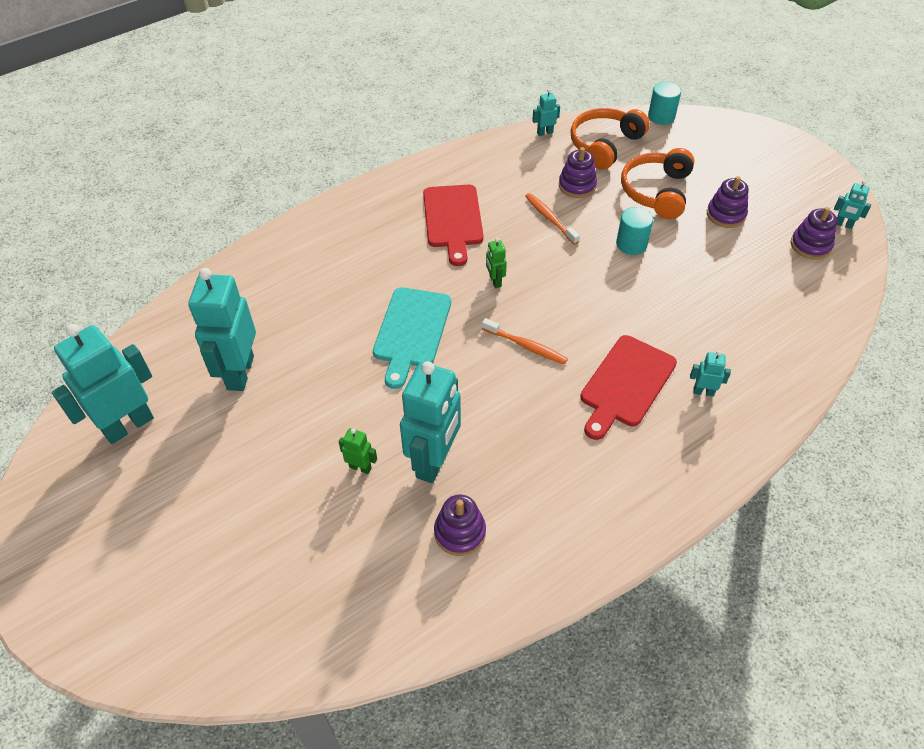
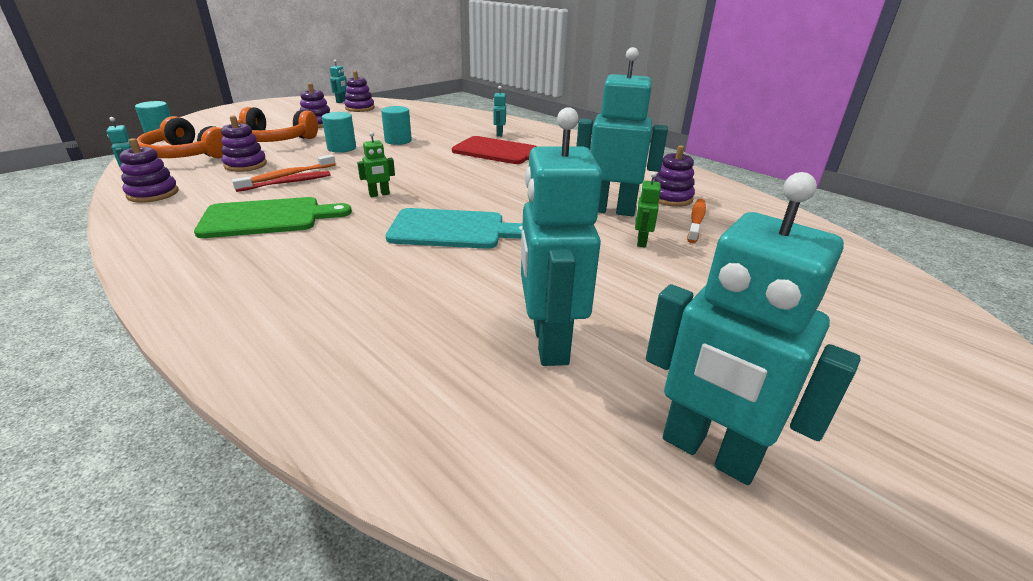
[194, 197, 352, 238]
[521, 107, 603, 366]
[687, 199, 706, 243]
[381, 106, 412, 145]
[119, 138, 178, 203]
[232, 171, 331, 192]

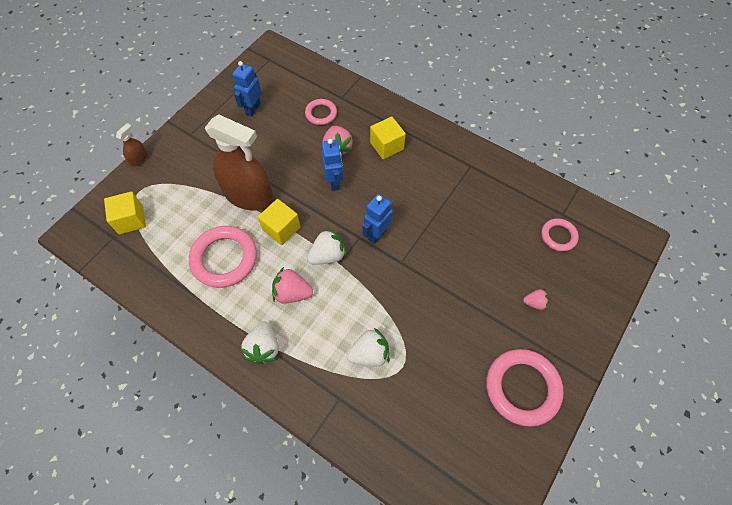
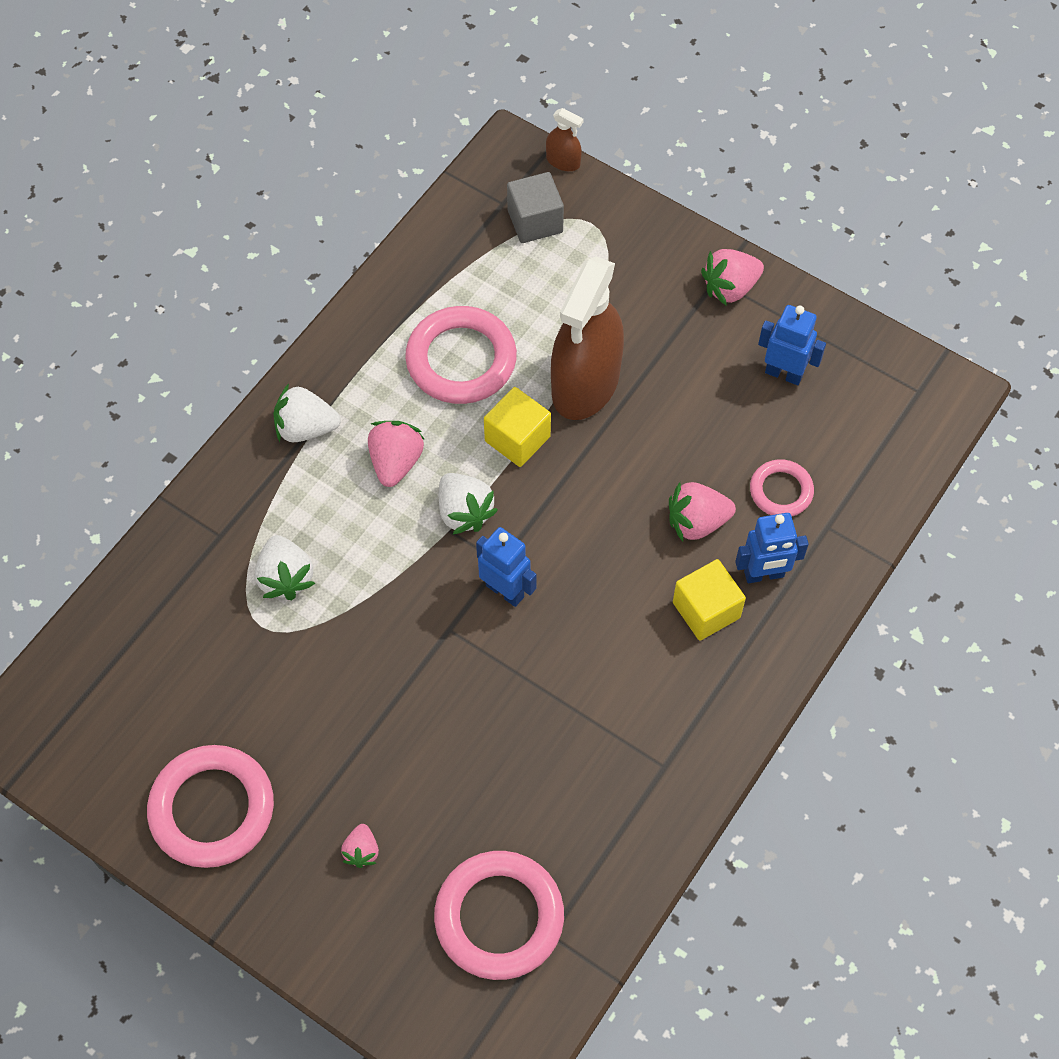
[546, 108, 584, 171]
[735, 513, 809, 583]
[507, 172, 564, 243]
[434, 851, 564, 980]
[701, 249, 764, 306]

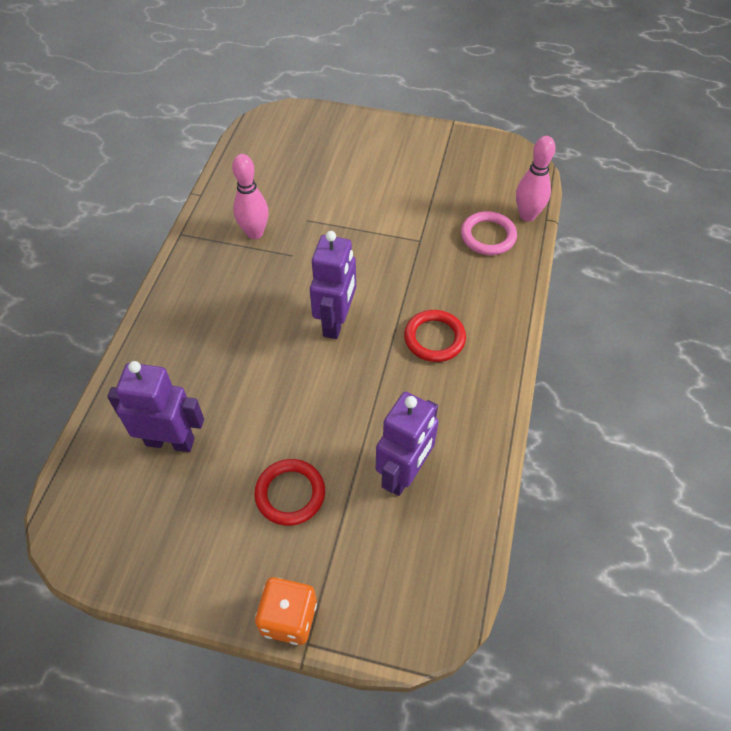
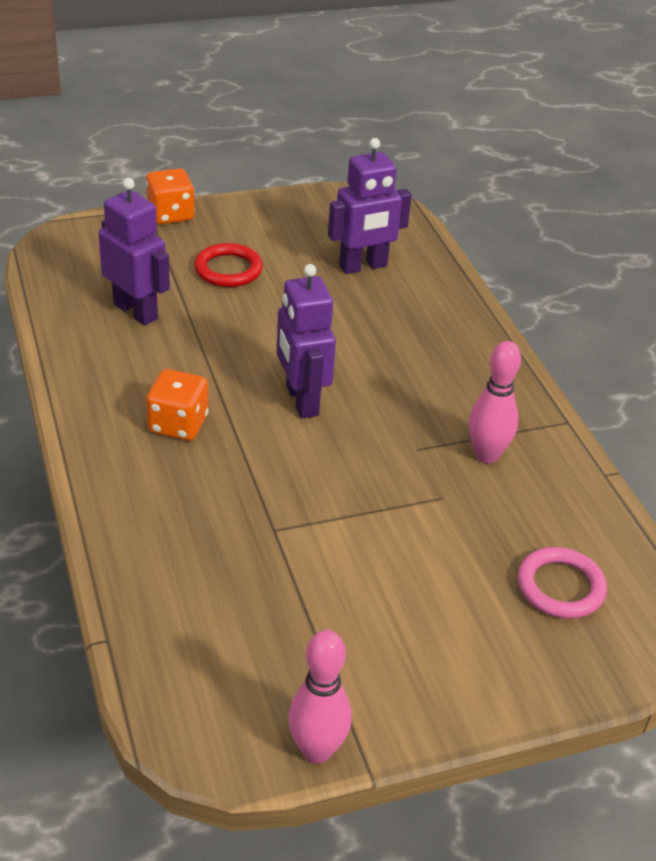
[288, 630, 351, 764]
[517, 547, 607, 619]
[146, 369, 208, 441]
[98, 178, 170, 326]

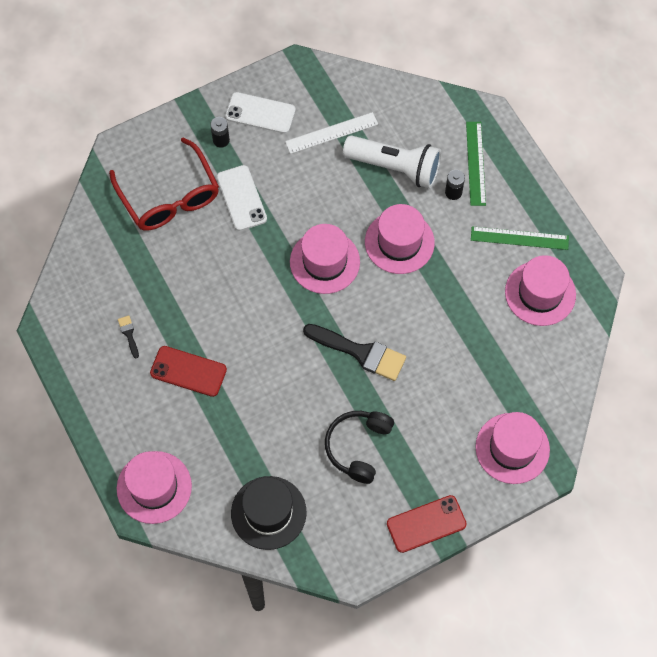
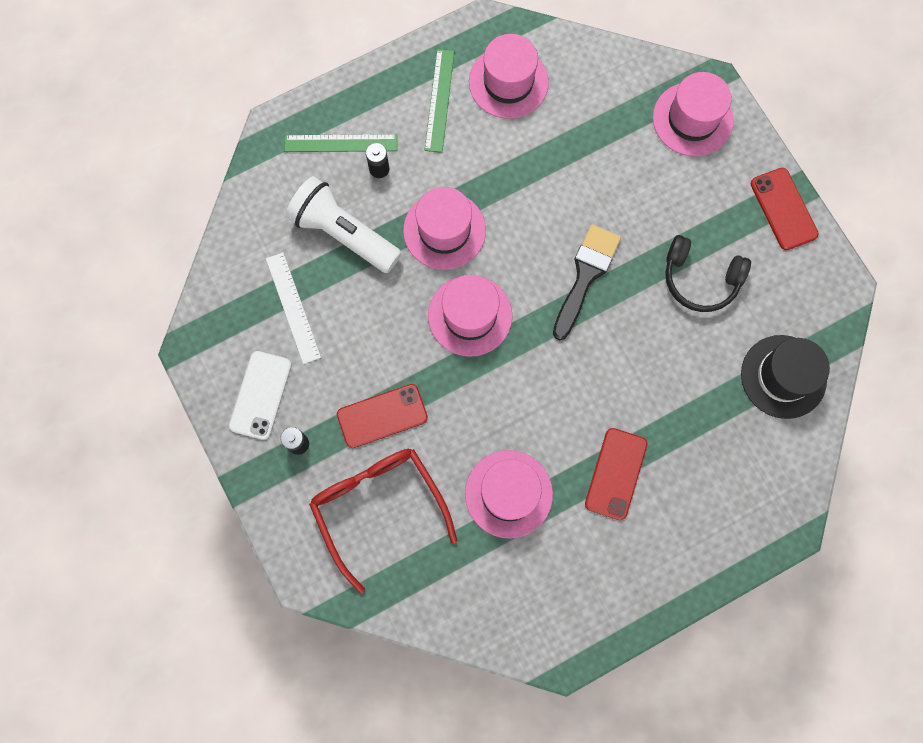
[286, 176, 402, 273]
[309, 449, 457, 594]
[337, 384, 428, 448]
[118, 315, 139, 358] (first image)
[465, 450, 553, 539]

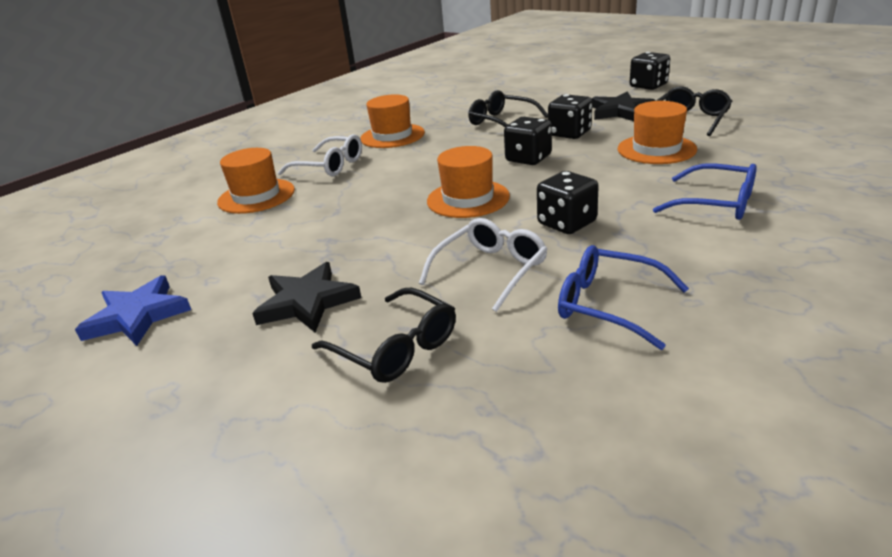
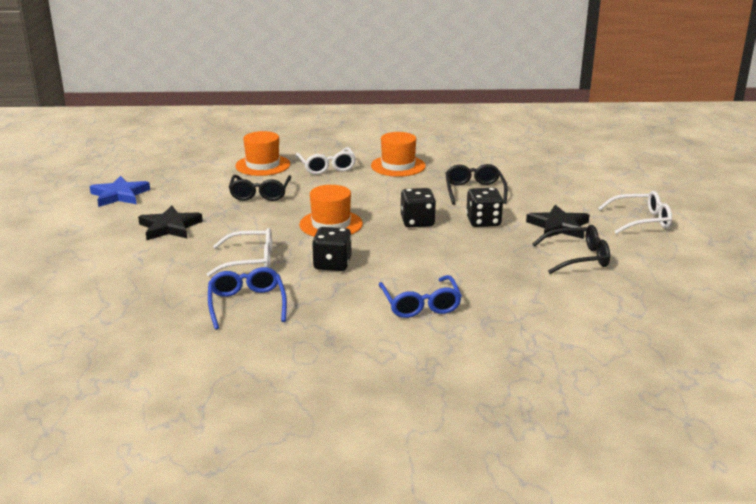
[598, 191, 672, 234]
[617, 101, 697, 164] (first image)
[229, 175, 291, 201]

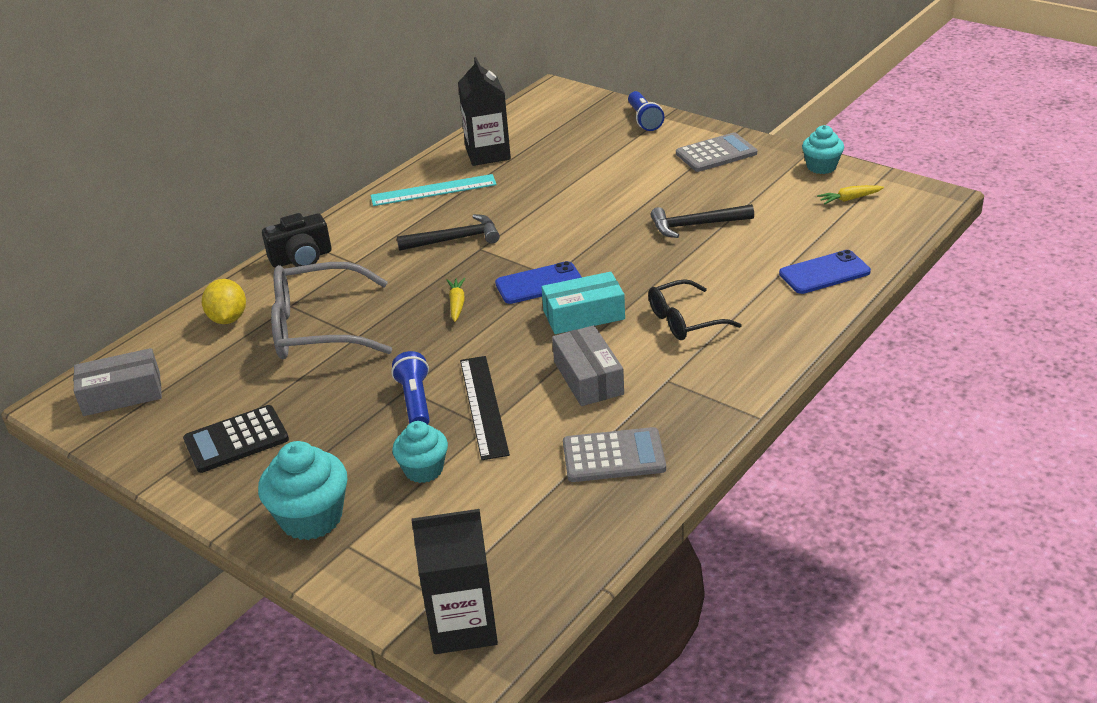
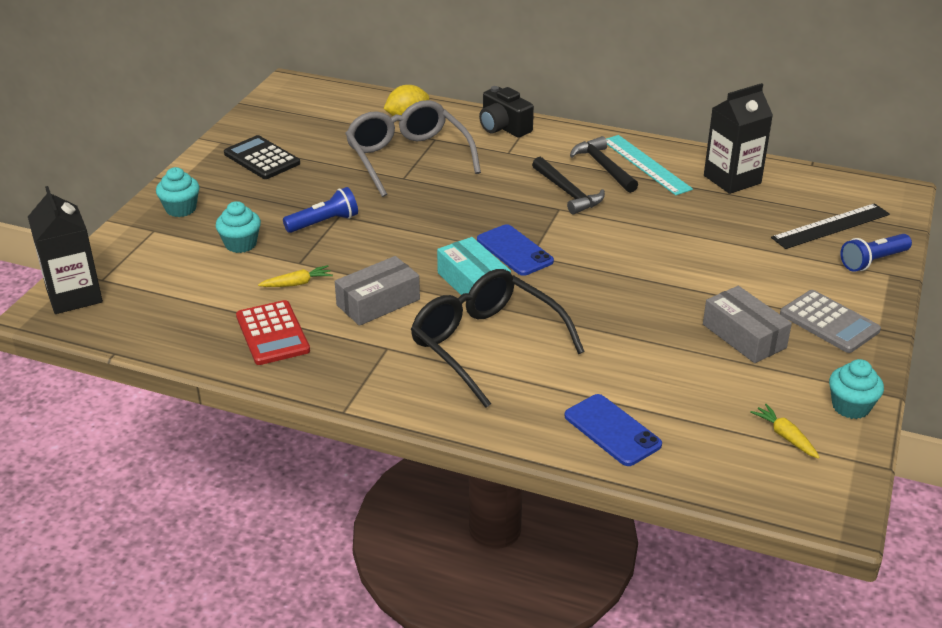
[570, 136, 638, 193]
[258, 265, 333, 287]
[411, 269, 585, 408]
[703, 286, 792, 363]
[771, 203, 890, 249]
[236, 300, 310, 365]
[156, 167, 200, 217]

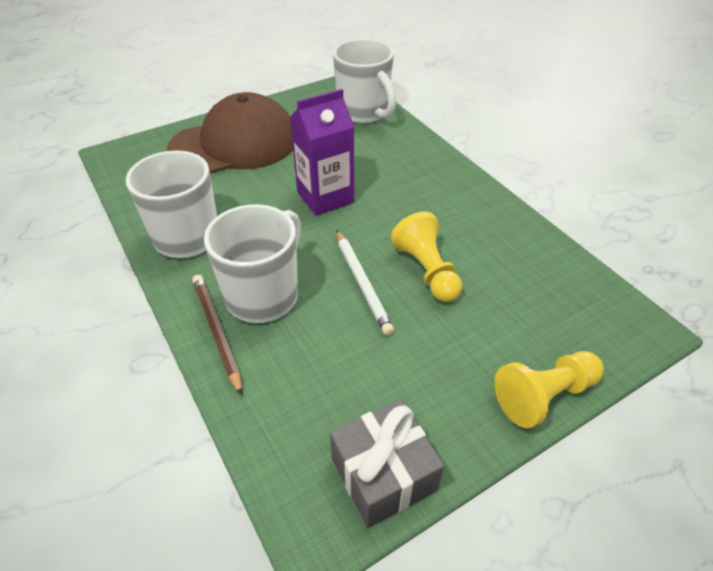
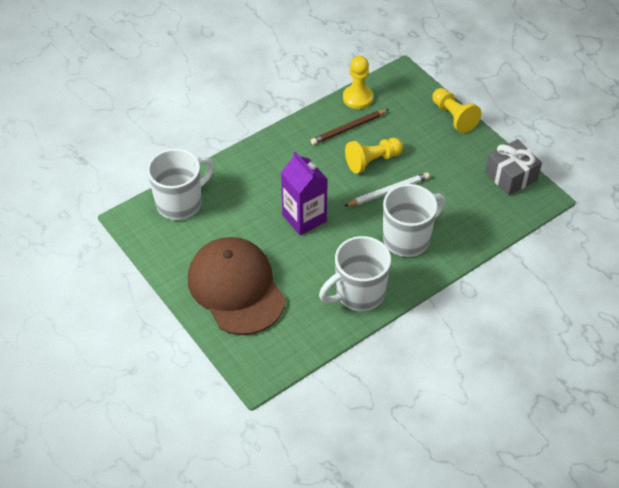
[383, 184, 446, 257]
[311, 109, 389, 145]
[343, 56, 373, 109]

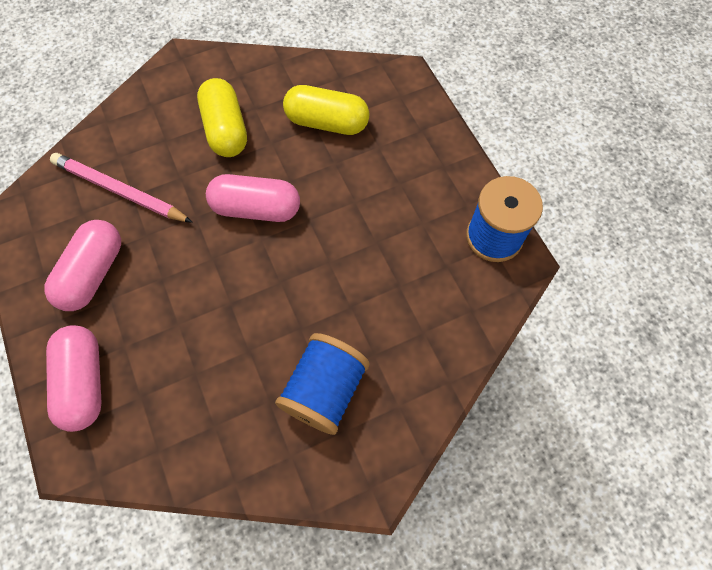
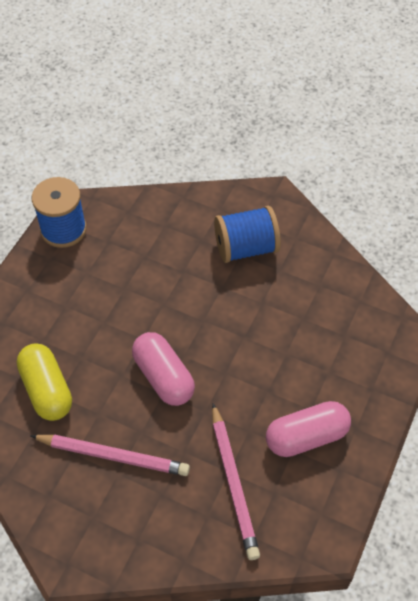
[30, 434, 190, 476]
[46, 325, 102, 432] (first image)

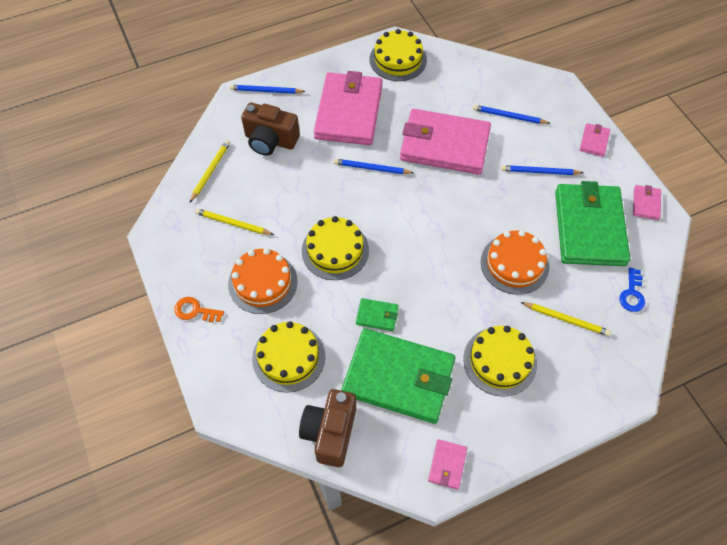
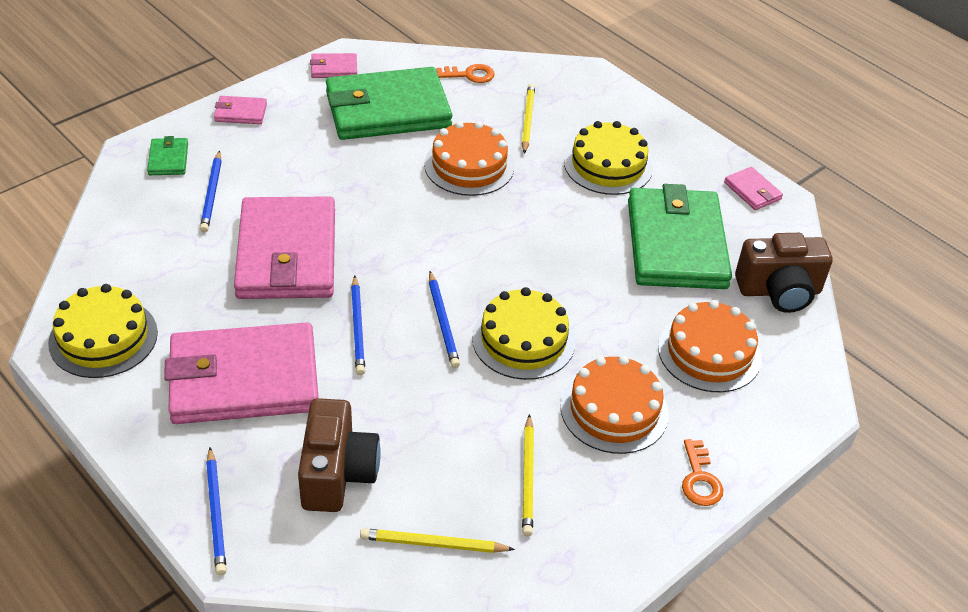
[429, 271, 460, 368]
[437, 64, 495, 83]
[147, 136, 188, 175]
[658, 300, 762, 392]
[724, 167, 783, 210]

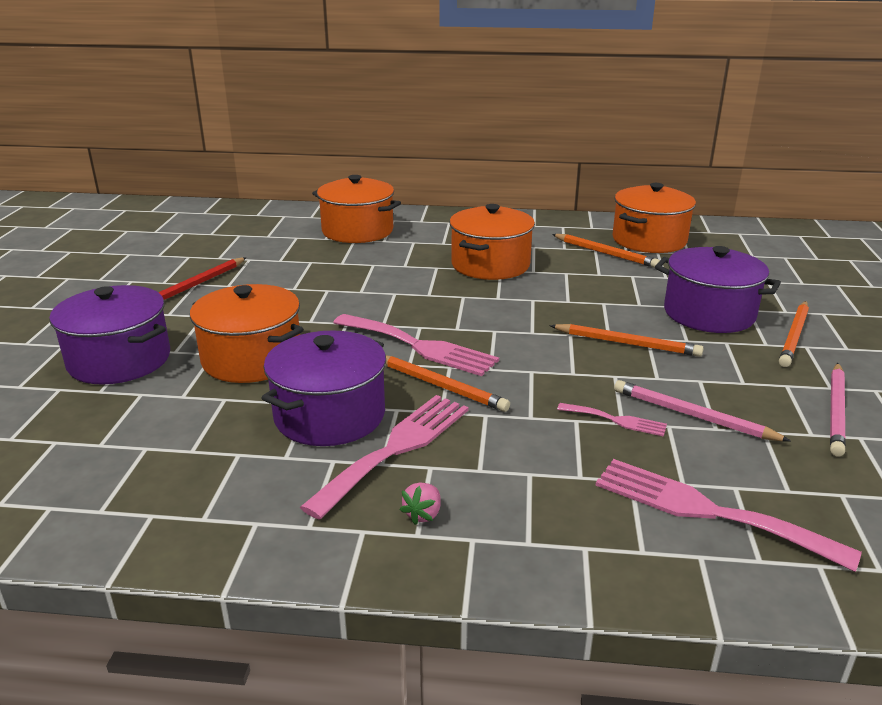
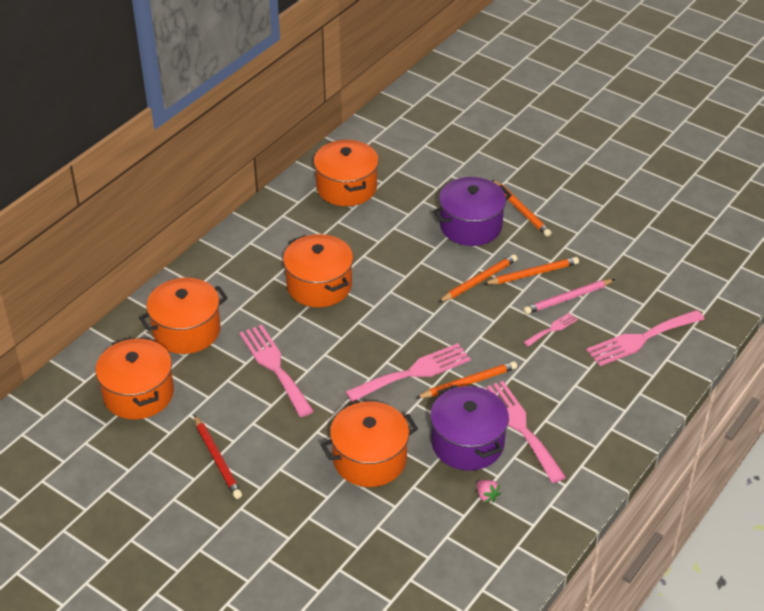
[484, 257, 579, 285]
[49, 285, 170, 385] (first image)
[830, 363, 846, 457] (first image)
[477, 480, 501, 503]
[240, 325, 314, 417]
[95, 337, 174, 419]

